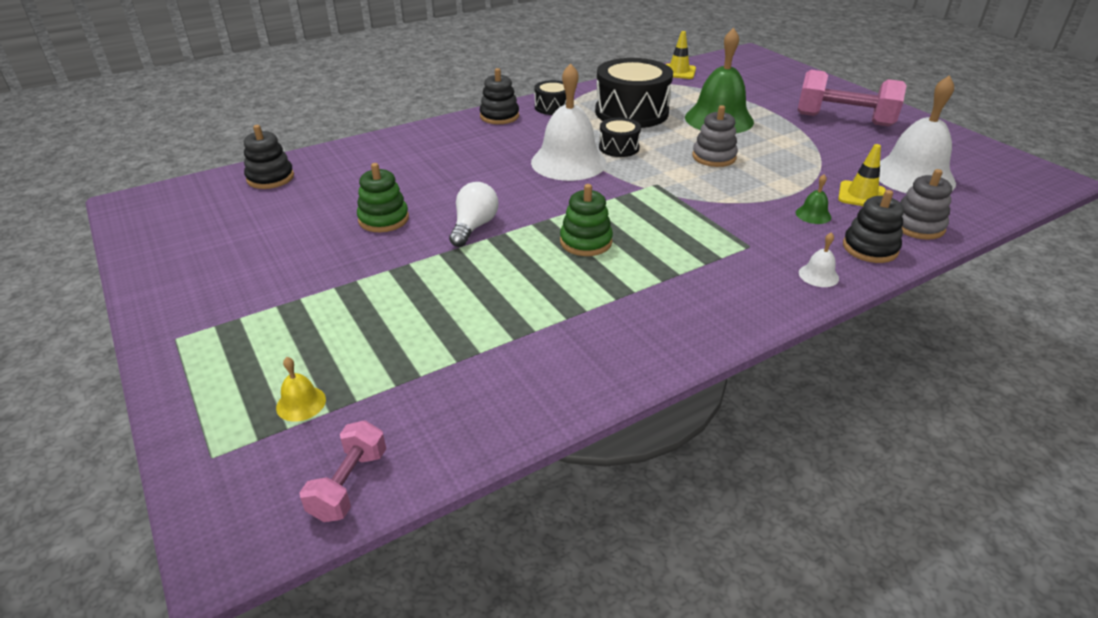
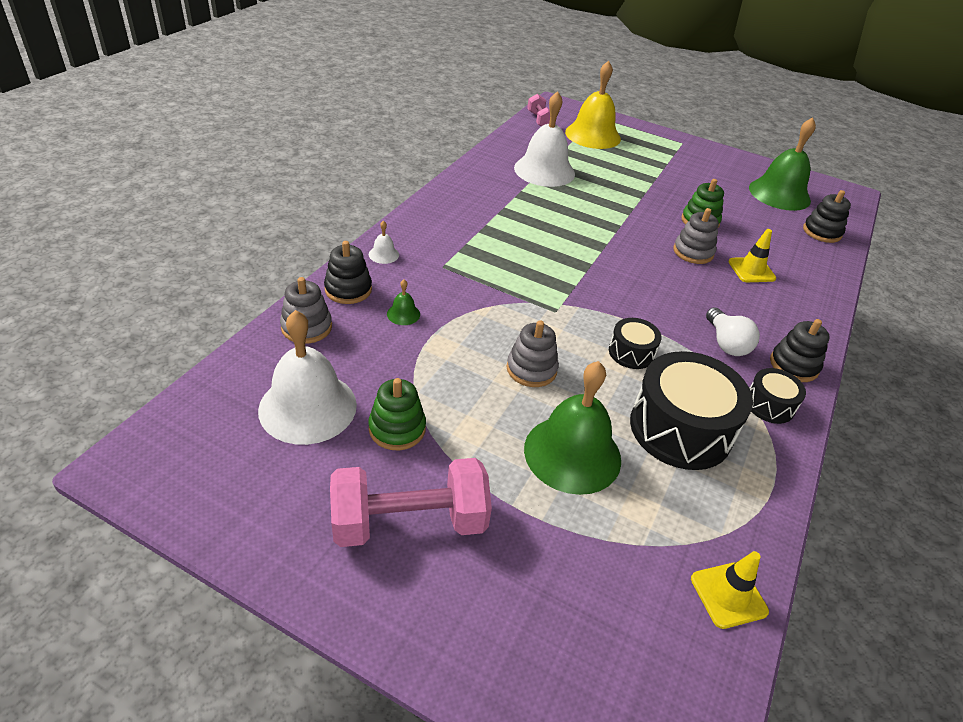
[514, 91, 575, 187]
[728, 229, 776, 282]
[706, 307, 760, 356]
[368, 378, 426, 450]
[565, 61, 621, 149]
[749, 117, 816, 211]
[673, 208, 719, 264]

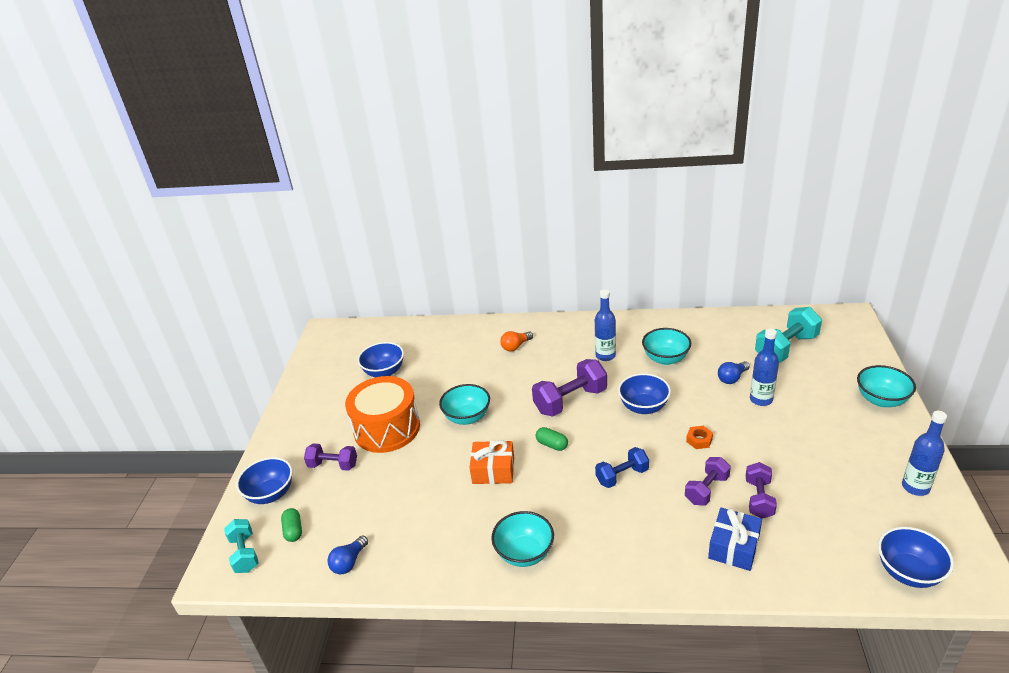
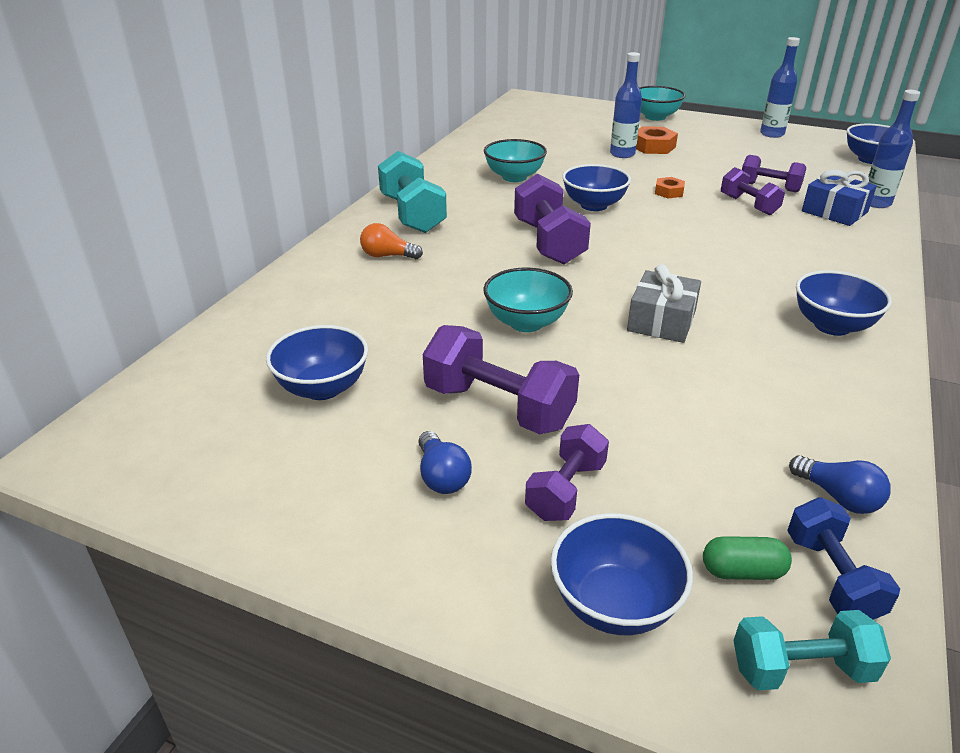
[868, 90, 920, 208]
[378, 151, 447, 233]
[360, 223, 423, 259]
[418, 431, 472, 494]
[423, 325, 579, 434]
[536, 427, 568, 451] (first image)
[627, 264, 701, 343]
[787, 497, 900, 620]
[796, 270, 892, 336]
[636, 126, 678, 154]

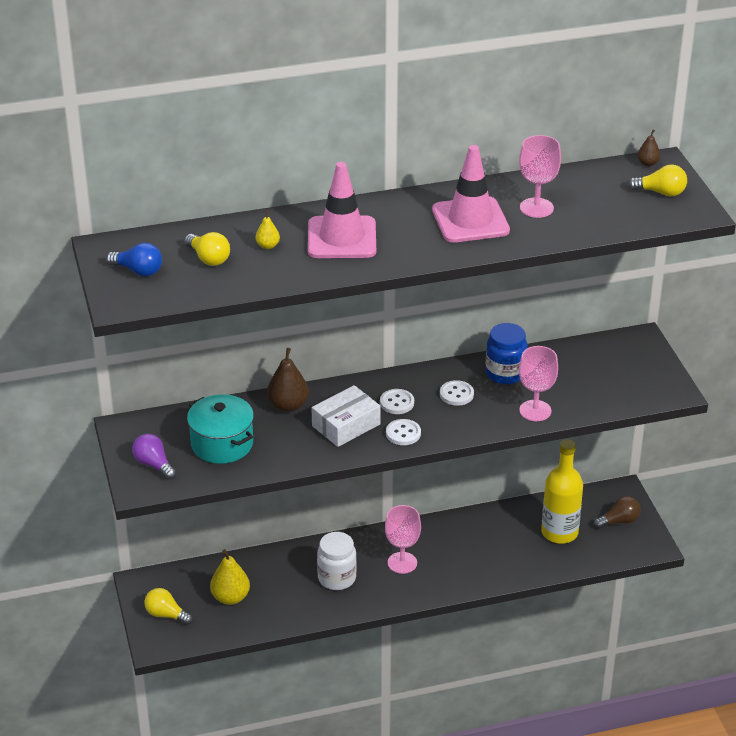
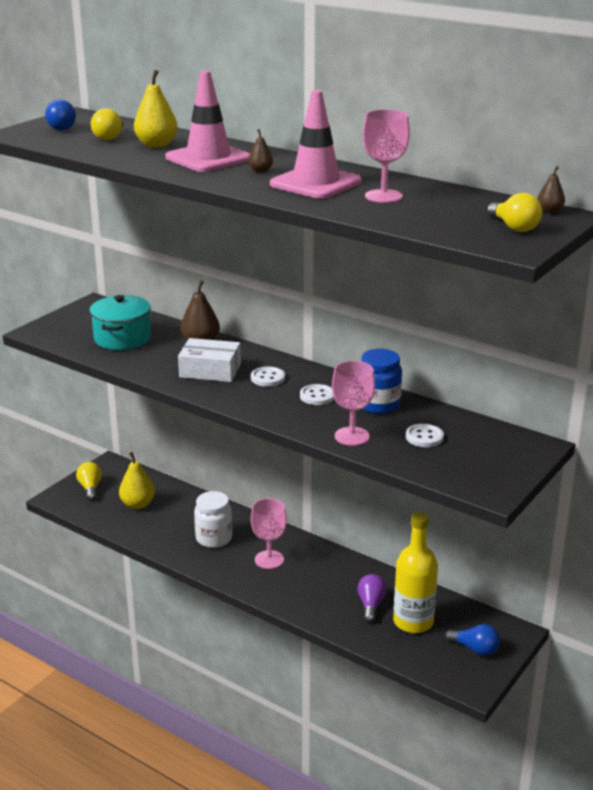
[134, 70, 178, 148]
[406, 424, 444, 447]
[357, 574, 387, 623]
[445, 624, 500, 656]
[248, 129, 273, 173]

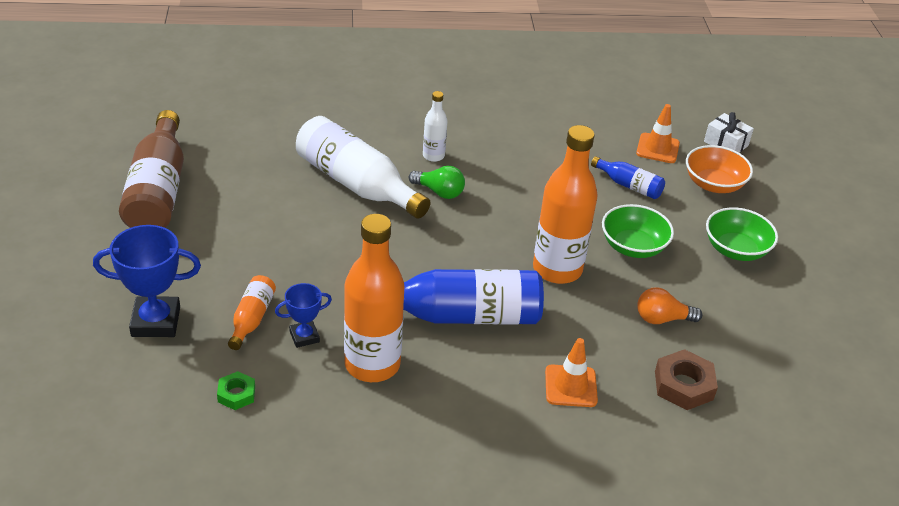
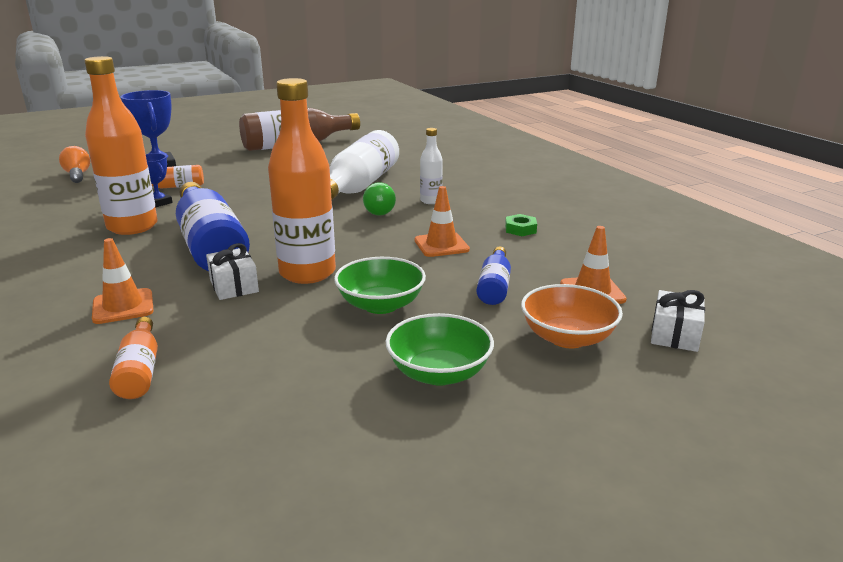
[59, 146, 90, 183]
[109, 317, 158, 399]
[505, 214, 537, 236]
[414, 186, 470, 257]
[206, 243, 259, 300]

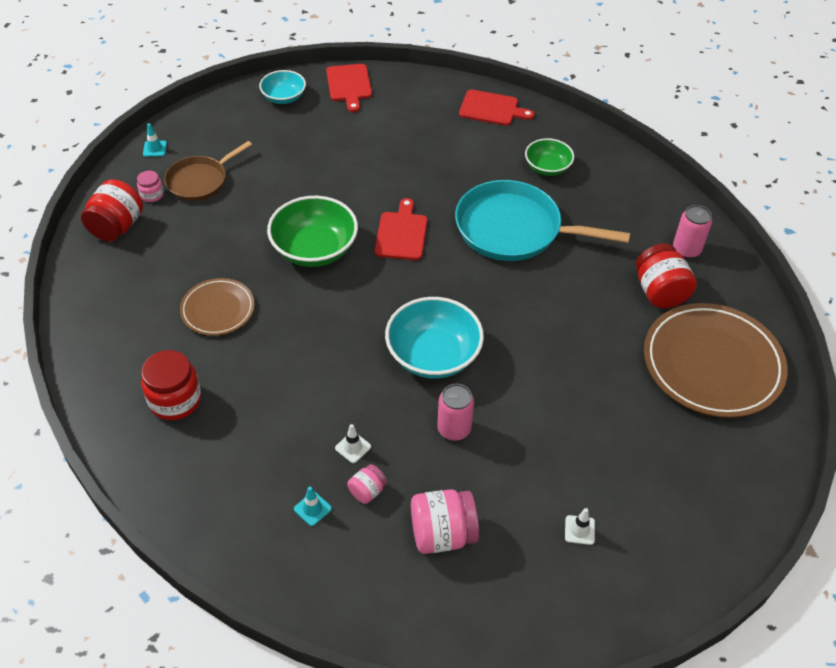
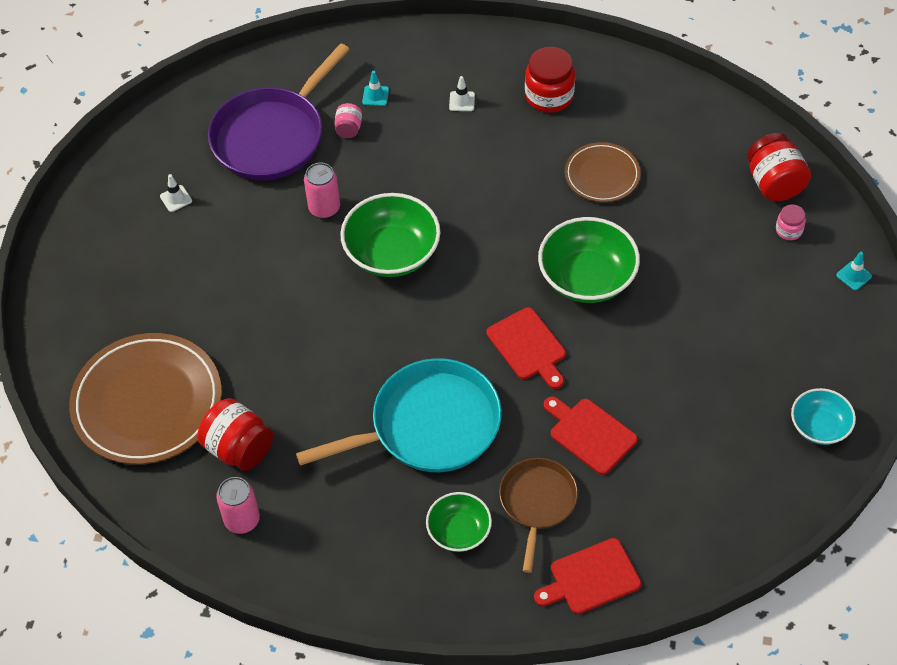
[544, 396, 638, 475]
[499, 458, 578, 573]
[340, 193, 440, 277]
[449, 76, 475, 111]
[208, 43, 350, 180]

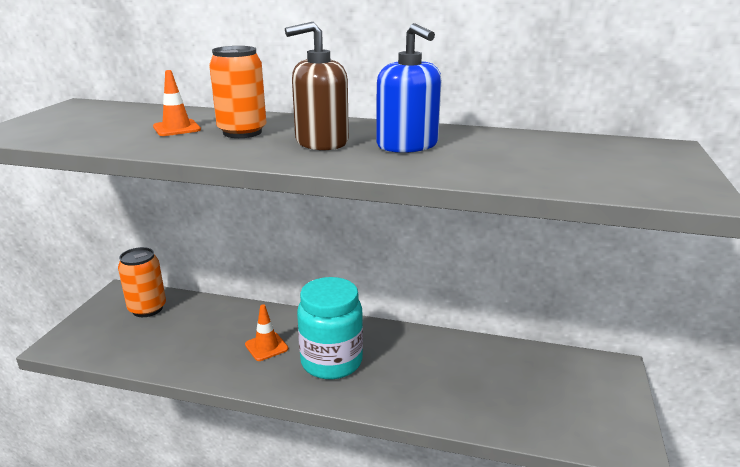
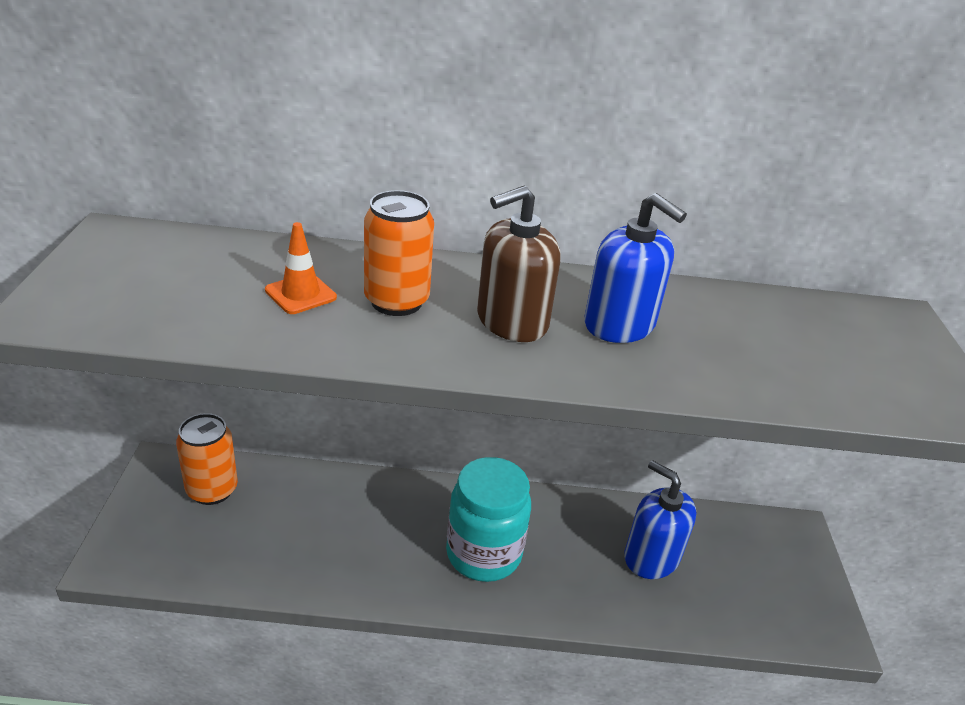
[245, 304, 288, 361] (first image)
[624, 460, 696, 579]

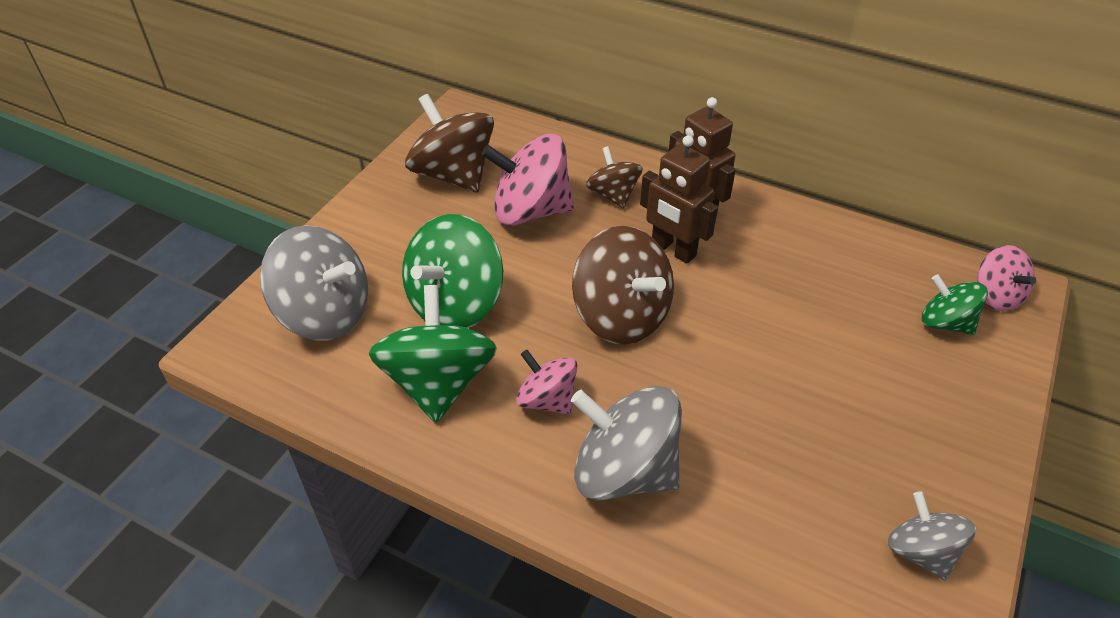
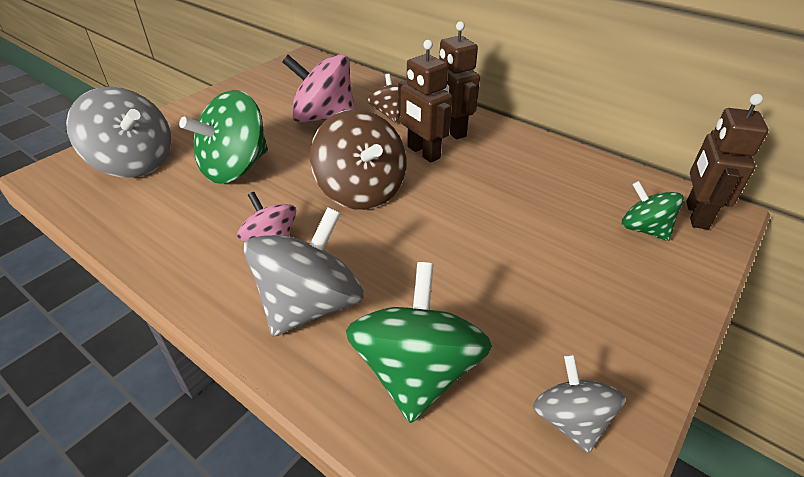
[405, 94, 494, 192] (first image)
[686, 94, 768, 230]
[346, 262, 492, 423]
[244, 207, 364, 337]

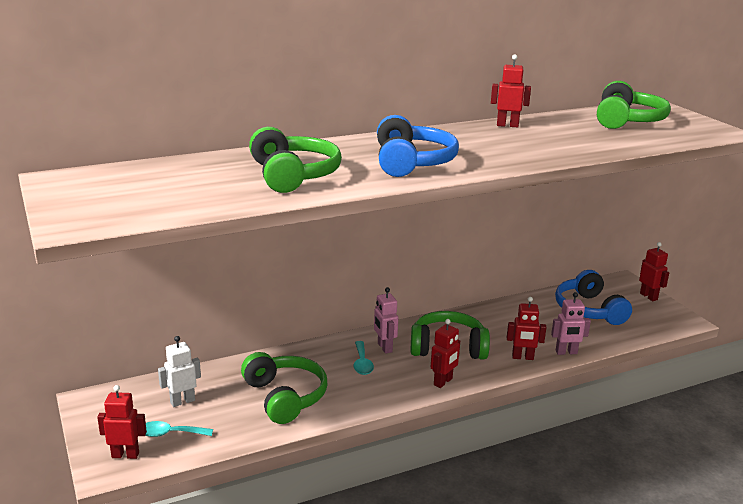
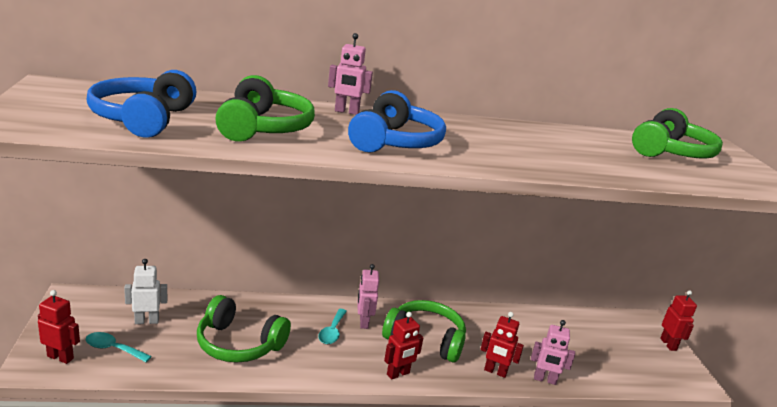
[491, 54, 531, 127] (first image)
[87, 70, 196, 138]
[197, 295, 291, 363]
[328, 33, 373, 115]

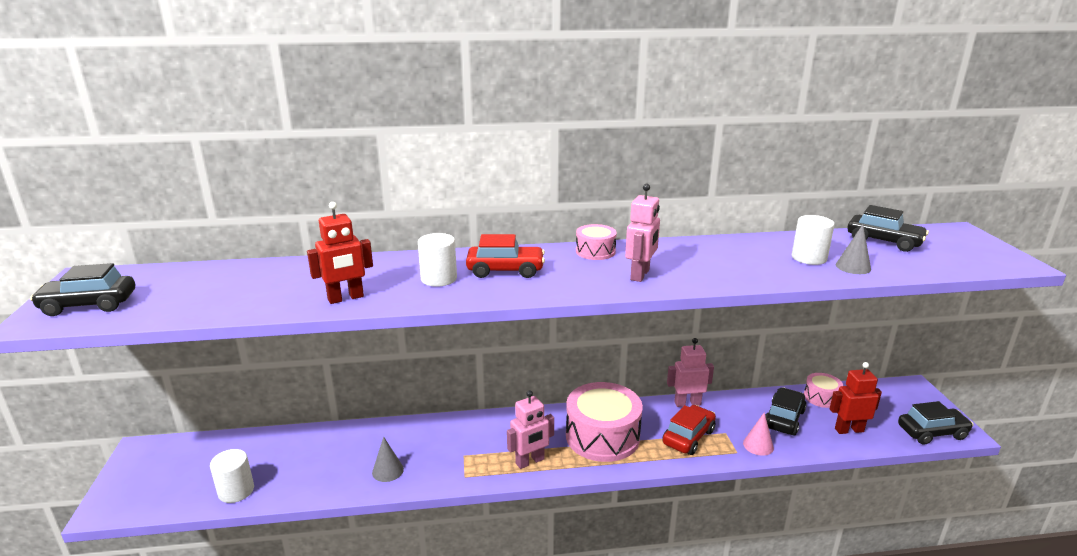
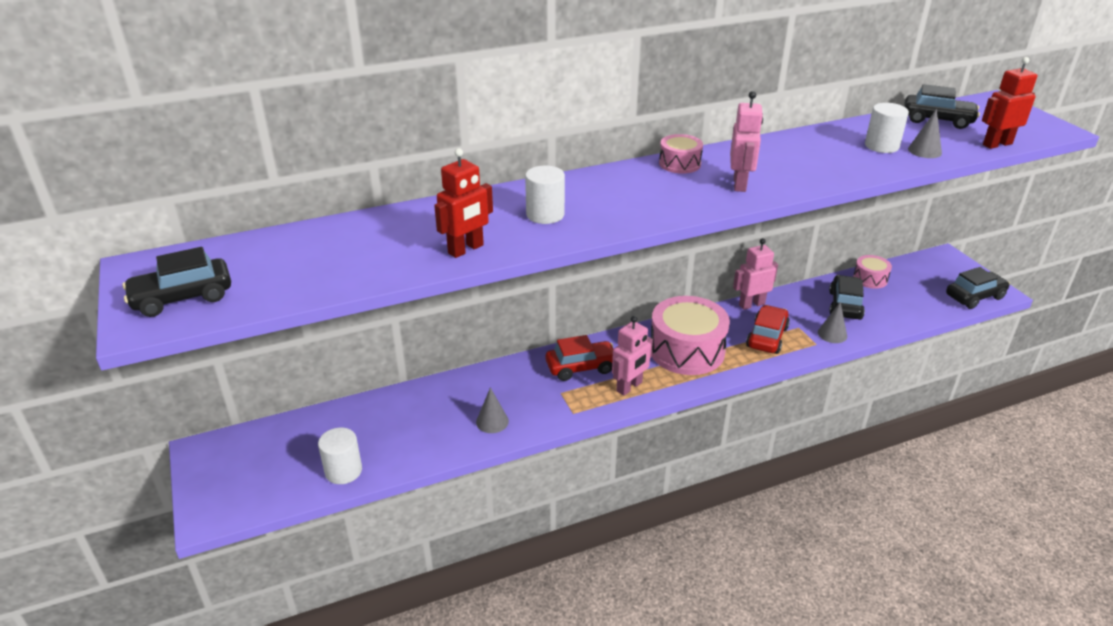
[546, 335, 613, 381]
[982, 57, 1038, 149]
[818, 302, 847, 343]

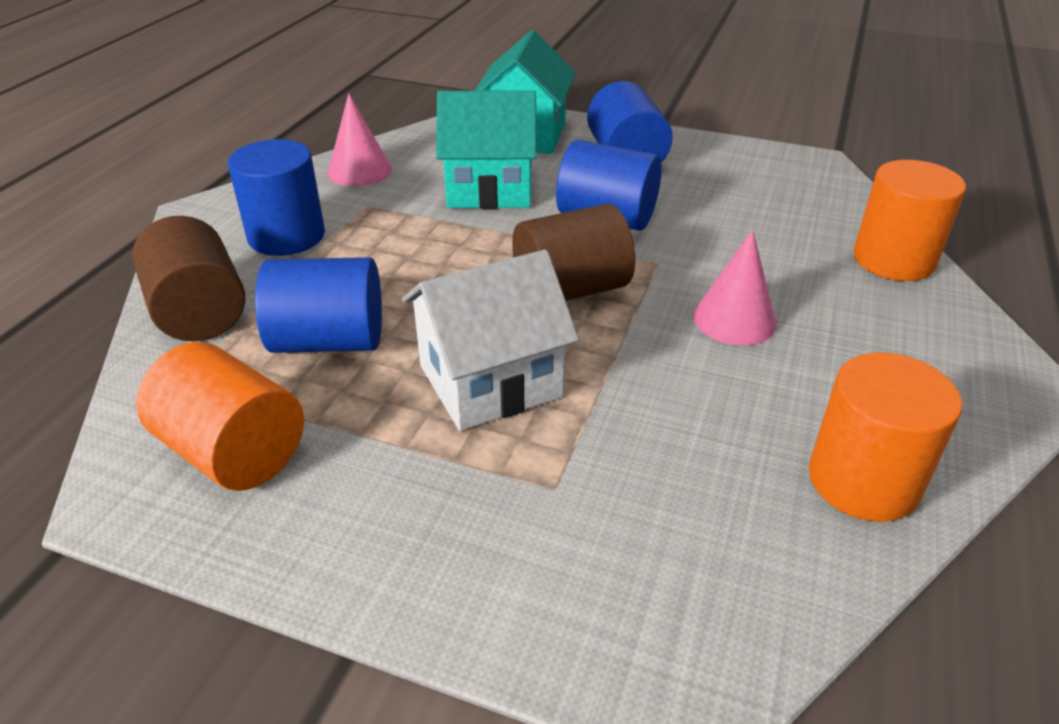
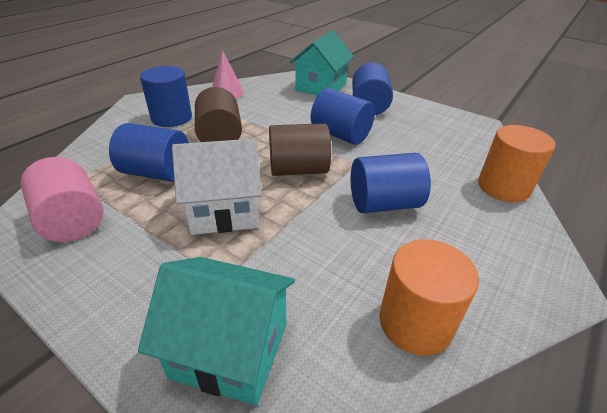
[138, 257, 295, 406]
[195, 87, 242, 142]
[350, 153, 431, 213]
[20, 157, 103, 242]

